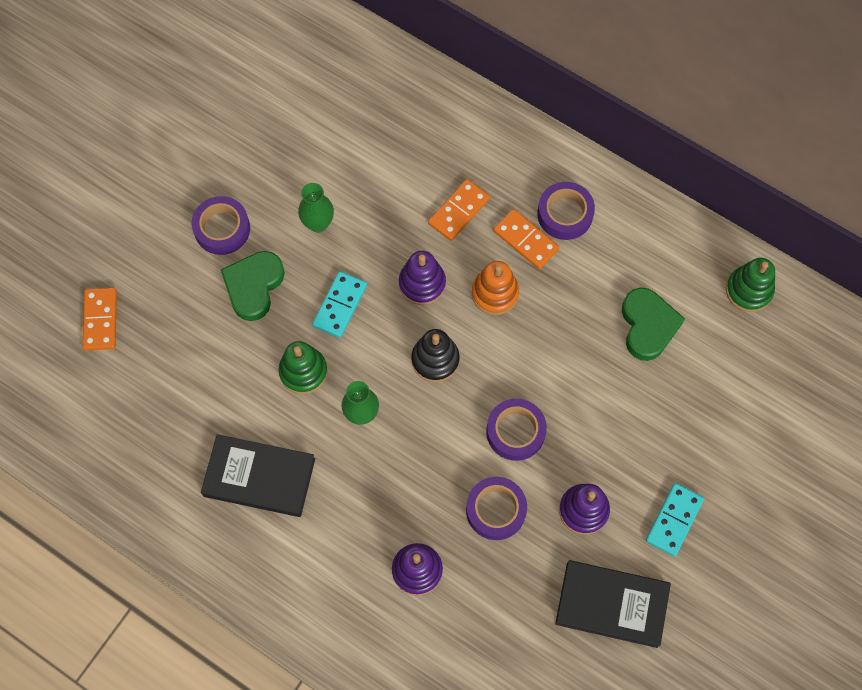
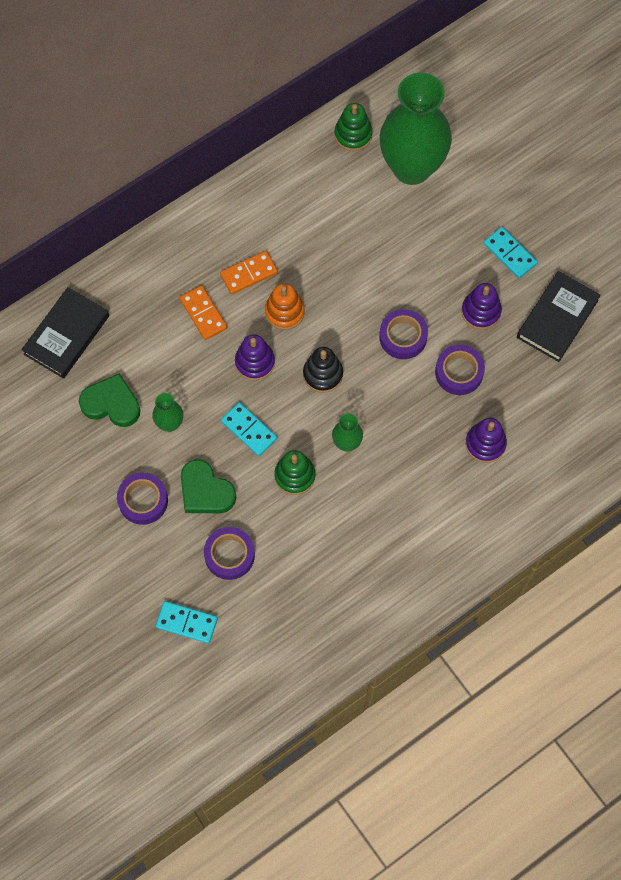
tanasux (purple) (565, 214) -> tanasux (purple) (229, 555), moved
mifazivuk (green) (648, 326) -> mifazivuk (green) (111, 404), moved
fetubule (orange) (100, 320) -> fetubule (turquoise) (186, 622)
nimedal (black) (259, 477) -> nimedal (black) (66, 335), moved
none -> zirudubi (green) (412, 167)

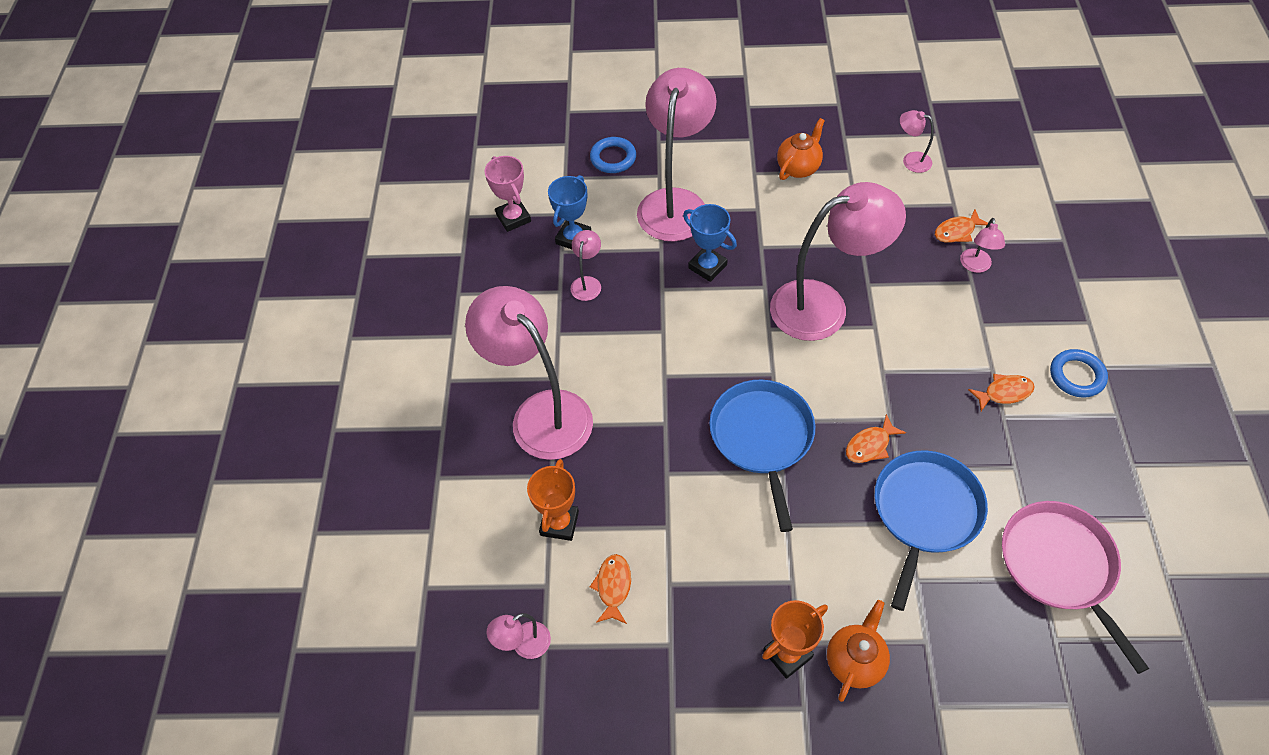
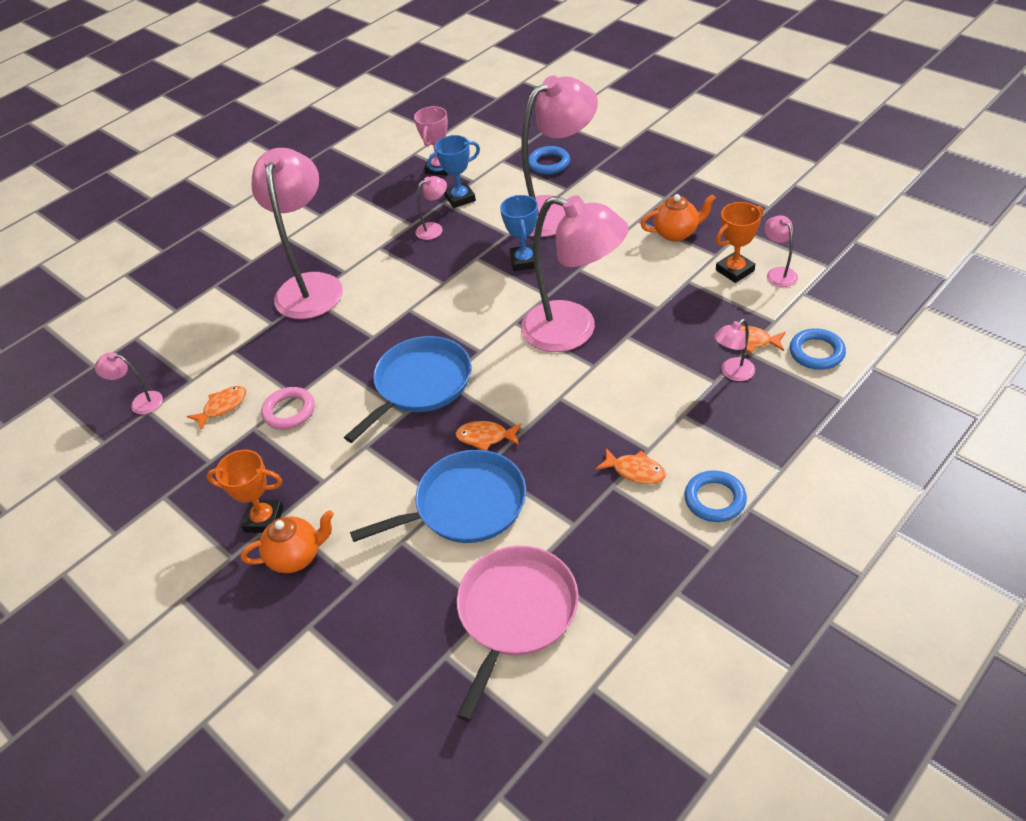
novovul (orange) (559, 523) -> novovul (orange) (734, 270), moved
none -> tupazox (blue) (816, 352)
none -> tupazox (pink) (289, 411)

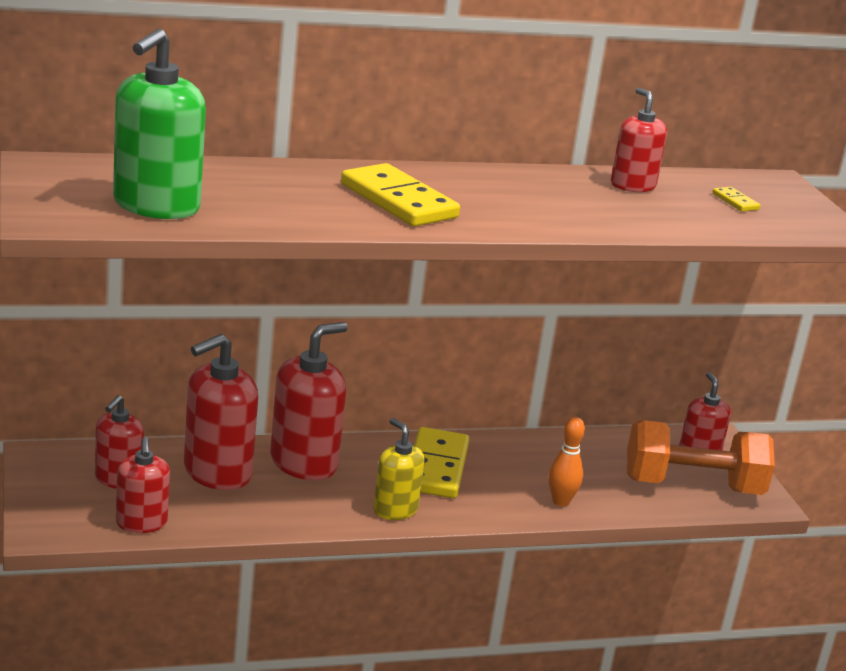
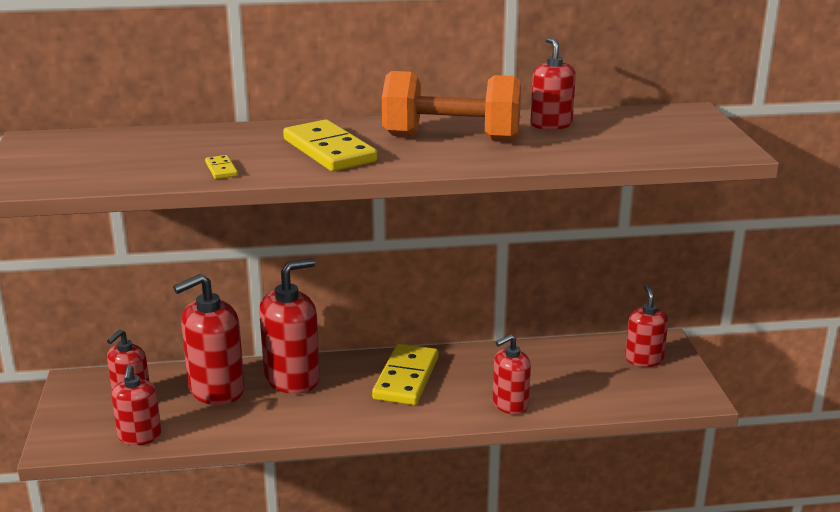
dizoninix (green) (156, 206) -> none
fetubule (yellow) (735, 201) -> fetubule (yellow) (221, 169), moved
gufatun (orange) (560, 501) -> dizoninix (red) (510, 404)
dizoninix (yellow) (395, 509) -> none
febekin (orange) (692, 486) -> febekin (orange) (451, 138), moved

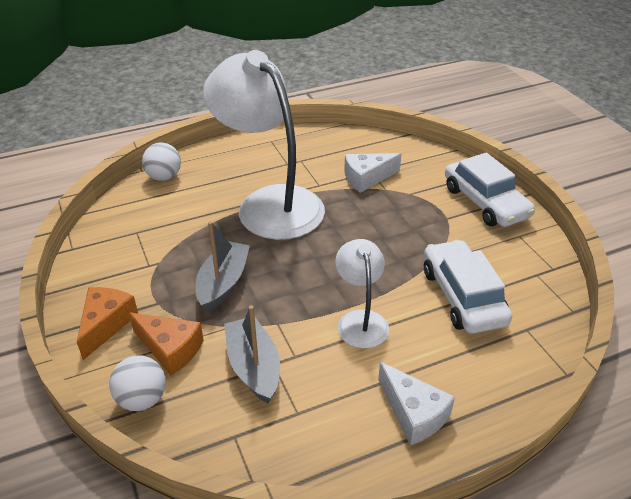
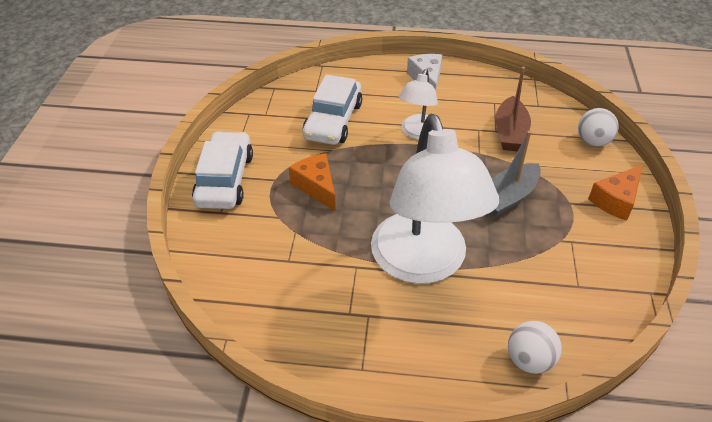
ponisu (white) (367, 178) -> none
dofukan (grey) (254, 367) -> dofukan (brown) (510, 133)
ponisu (orange) (170, 349) -> ponisu (orange) (316, 187), moved

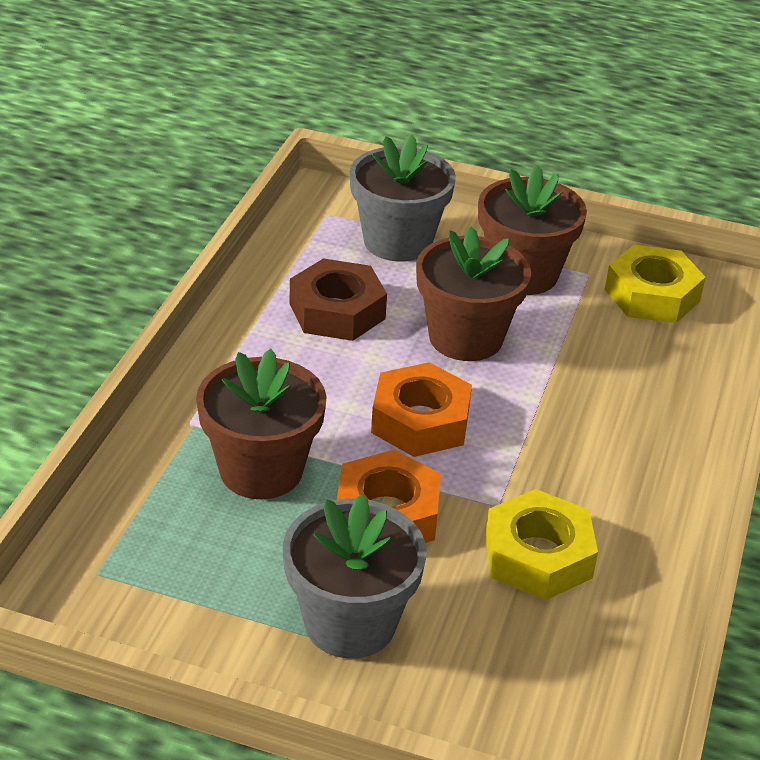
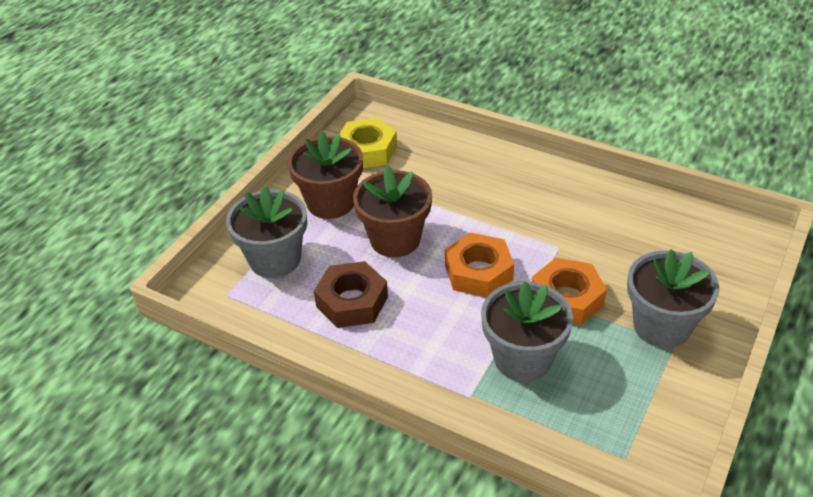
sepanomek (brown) (261, 470) -> sepanomek (grey) (522, 358)
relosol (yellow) (538, 556) -> none

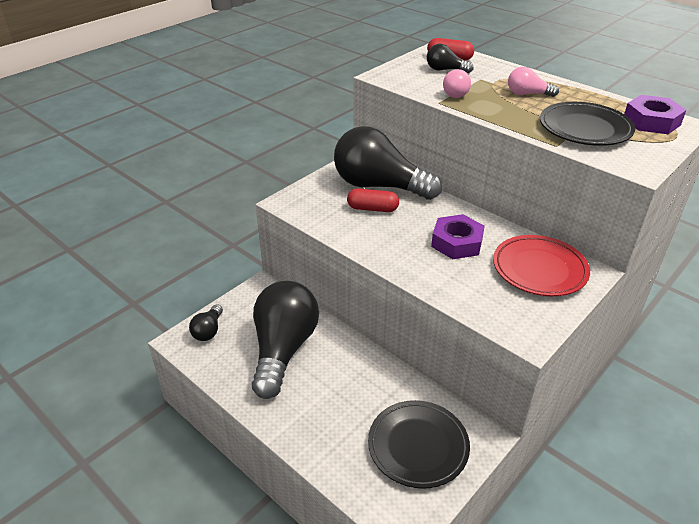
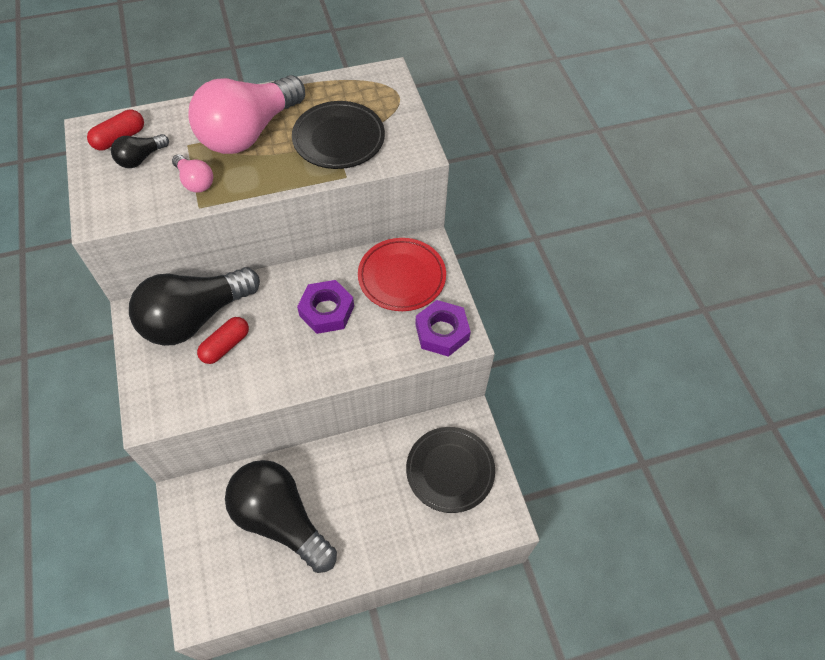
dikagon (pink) (527, 94) -> dikagon (pink) (248, 132), x2.28
relosol (purple) (651, 121) -> relosol (purple) (442, 332), moved
dikagon (black) (208, 331) -> none

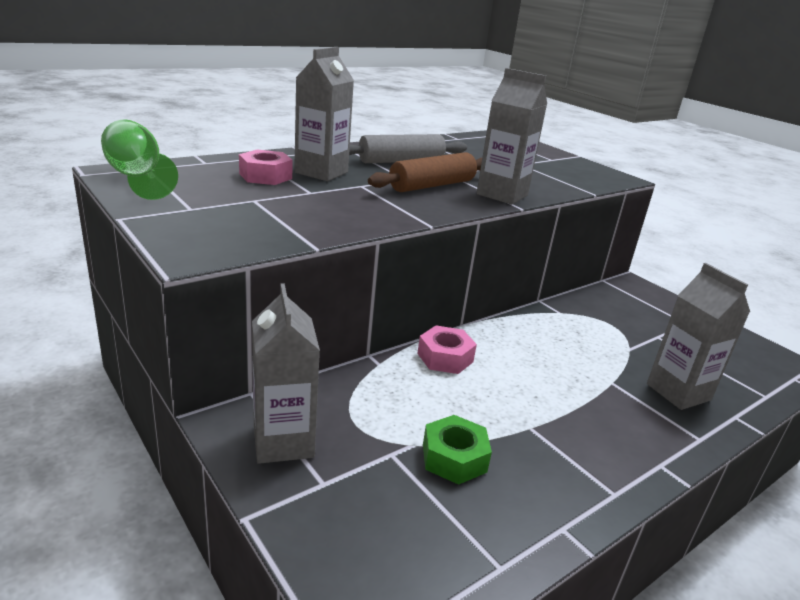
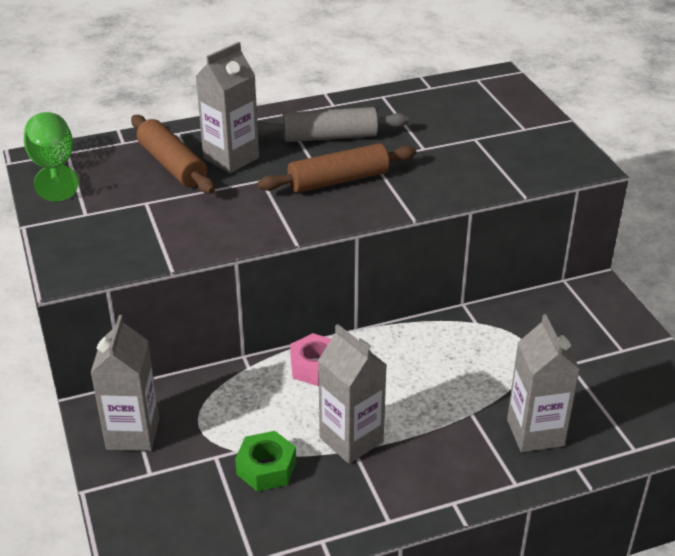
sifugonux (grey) (502, 195) -> sifugonux (grey) (351, 440), moved
relosol (pink) (265, 176) -> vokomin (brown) (172, 165)

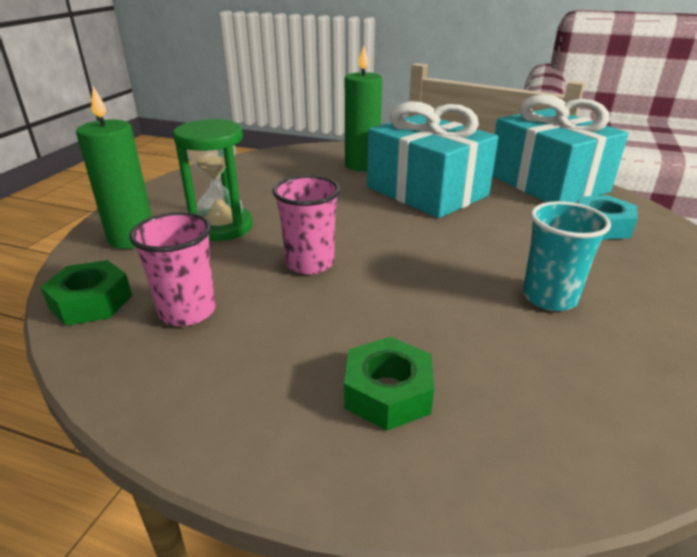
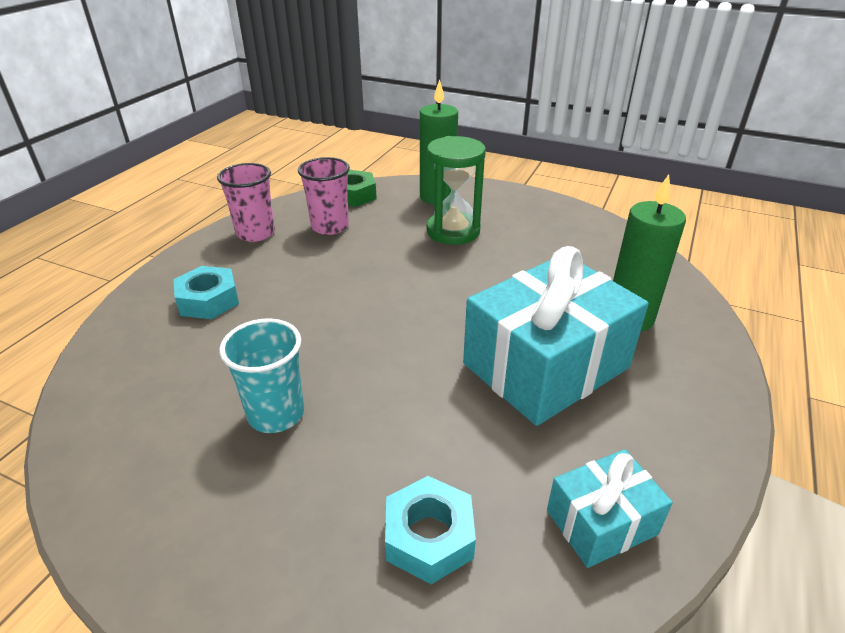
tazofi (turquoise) (547, 183) -> tazofi (turquoise) (601, 522), x0.51
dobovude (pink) (310, 263) -> dobovude (pink) (255, 233), moved
relosol (green) (387, 392) -> relosol (turquoise) (208, 300)

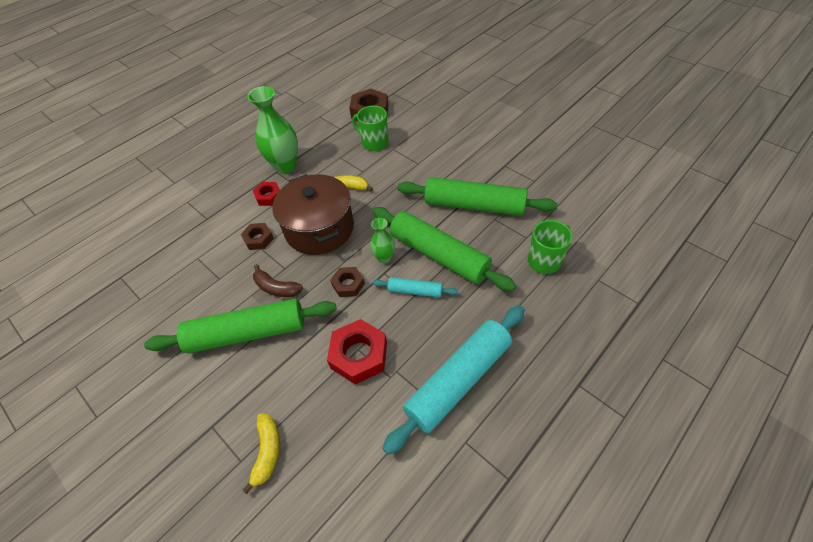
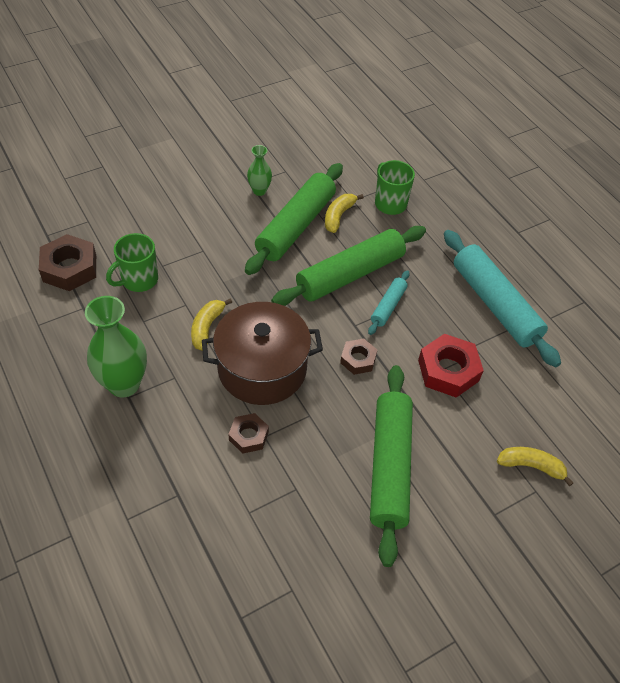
relosol (red) (268, 196) -> none
zirudubi (green) (384, 258) -> zirudubi (green) (259, 191), moved
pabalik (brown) (276, 288) -> none
none -> pabalik (yellow) (338, 216)

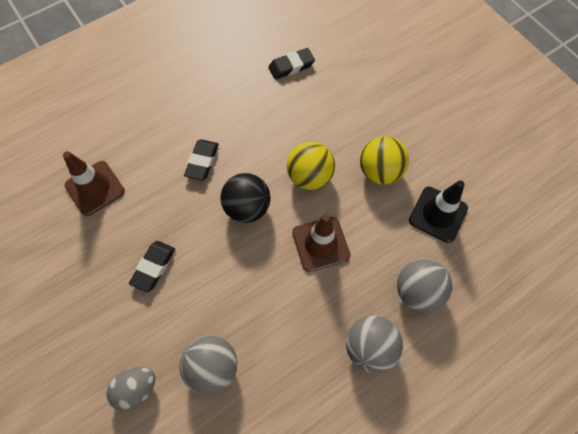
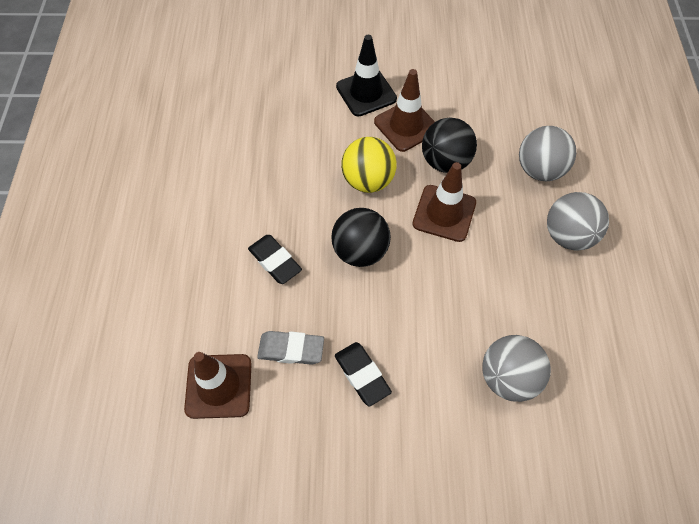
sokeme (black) (291, 66) -> none
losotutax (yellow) (380, 171) -> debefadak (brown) (406, 125)
debefadak (black) (438, 214) -> debefadak (black) (366, 93), moved
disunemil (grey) (136, 388) -> none
none -> losotutax (black) (445, 161)
none -> sokeme (grey) (291, 349)

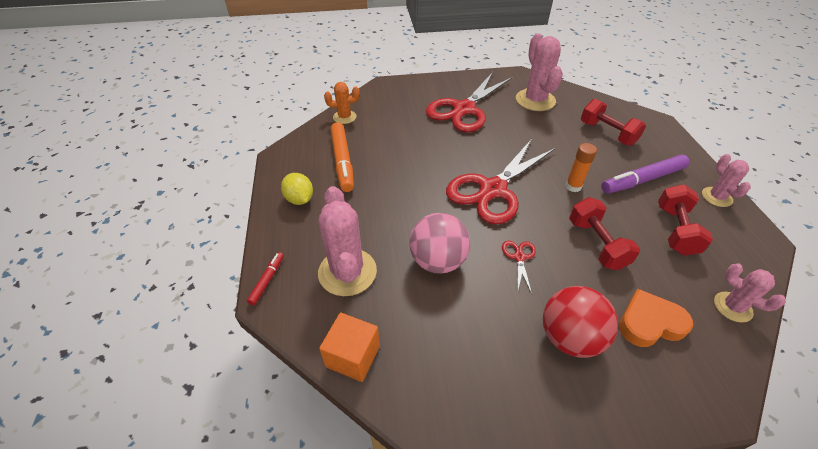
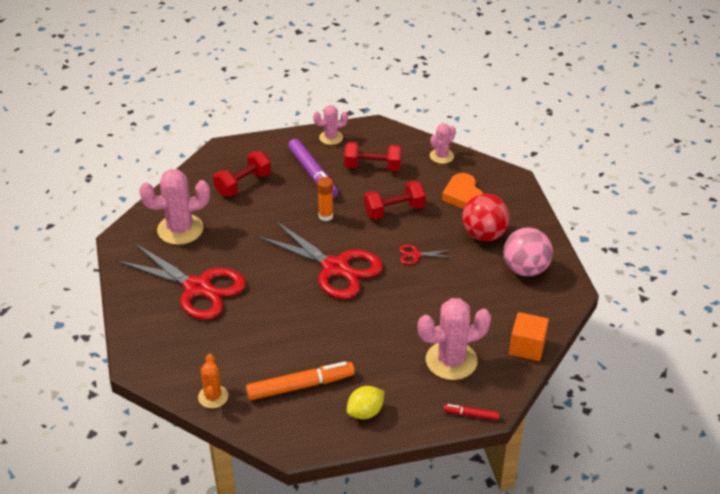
losotutax (pink) (438, 261) -> losotutax (pink) (525, 269), moved

